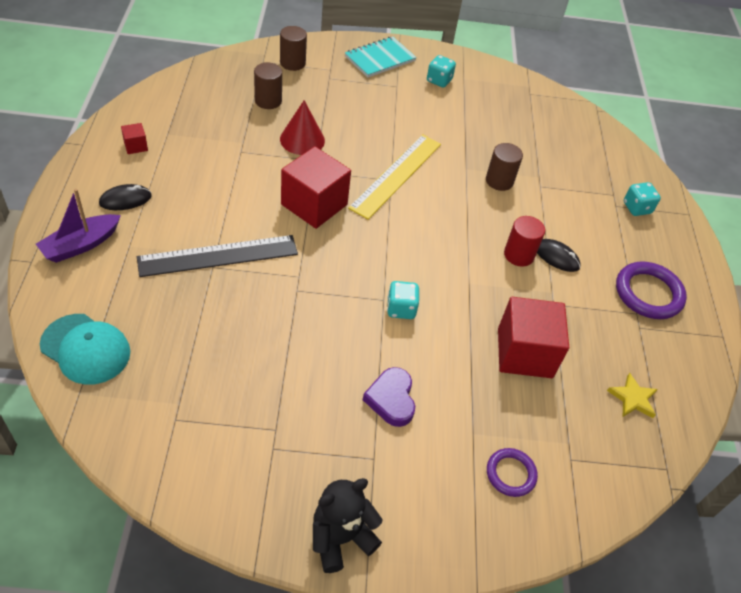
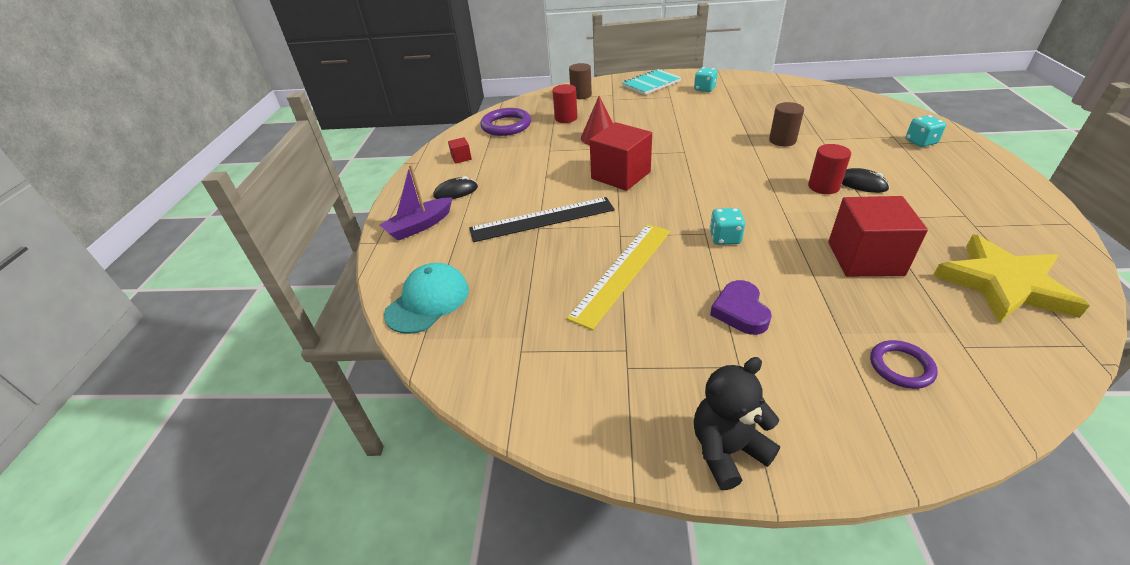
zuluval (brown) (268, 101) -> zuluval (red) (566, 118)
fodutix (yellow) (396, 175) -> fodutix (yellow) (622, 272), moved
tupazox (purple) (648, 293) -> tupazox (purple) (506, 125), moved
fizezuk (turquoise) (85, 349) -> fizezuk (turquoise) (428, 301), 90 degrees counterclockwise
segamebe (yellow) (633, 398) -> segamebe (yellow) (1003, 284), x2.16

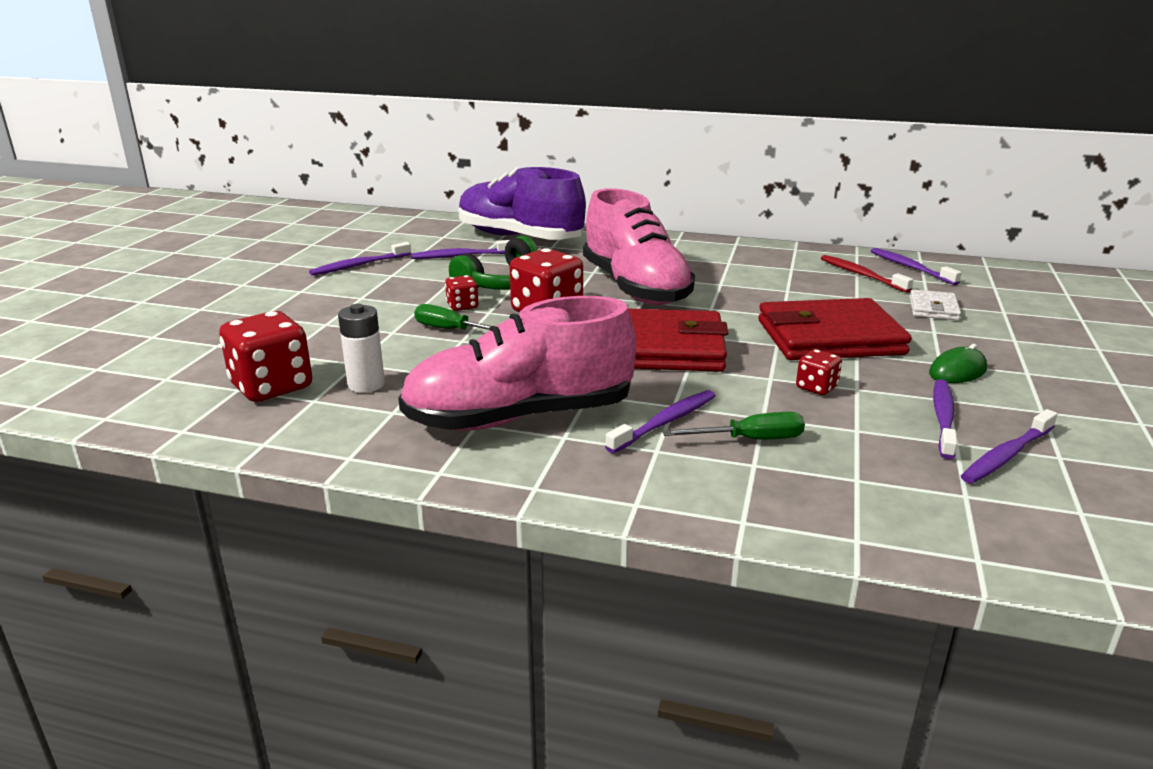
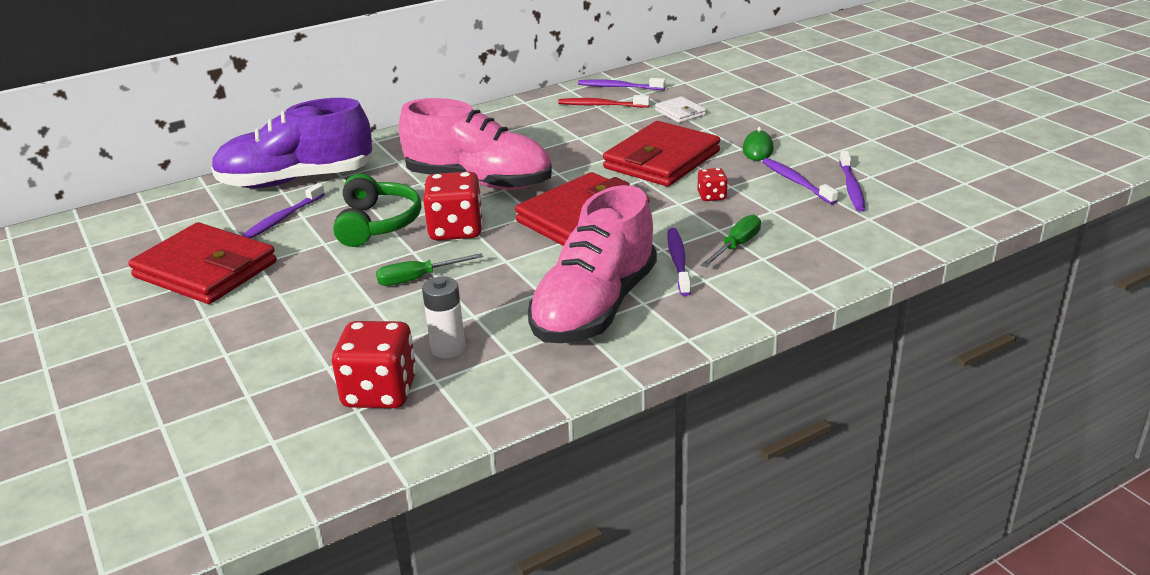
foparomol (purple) (359, 265) -> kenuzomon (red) (205, 270)
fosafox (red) (462, 306) -> none

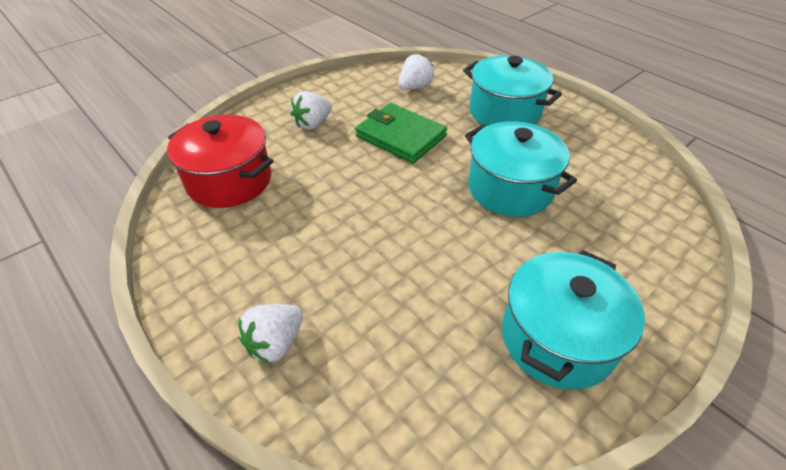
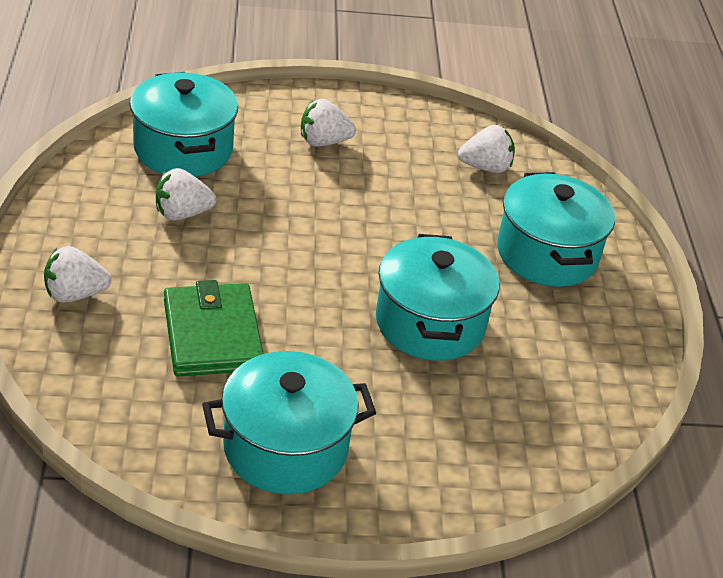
kenuzomon (green) (401, 136) -> kenuzomon (green) (212, 335), moved
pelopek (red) (229, 181) -> pelopek (turquoise) (183, 149)
none -> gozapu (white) (182, 214)

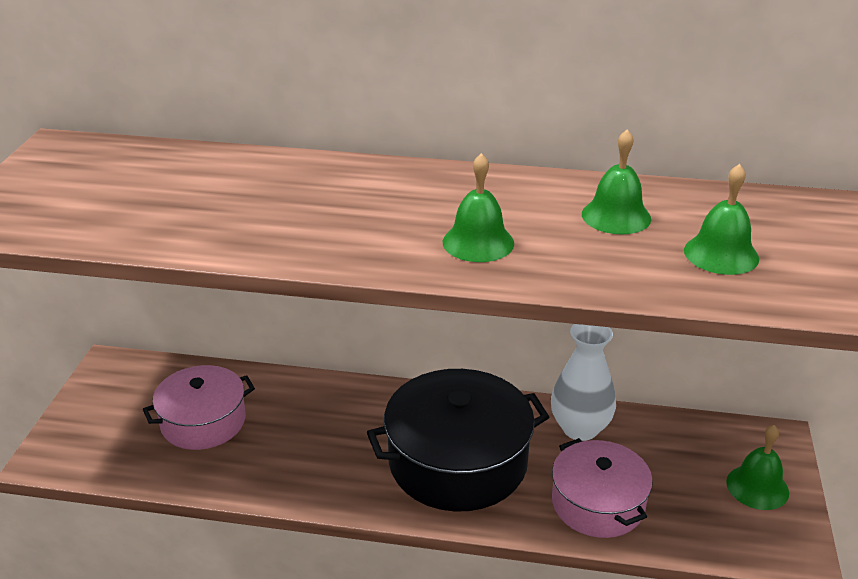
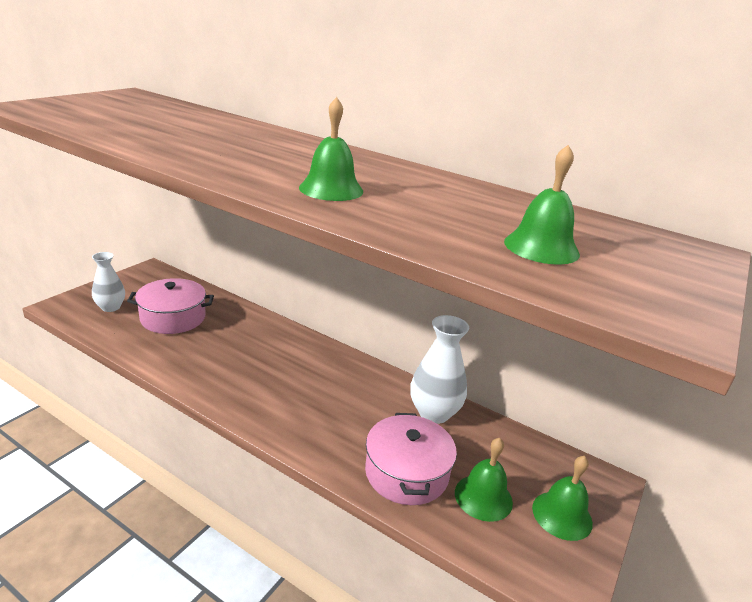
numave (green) (616, 216) -> numave (green) (483, 497), moved
pelopek (black) (458, 462) -> none
none -> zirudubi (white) (110, 307)

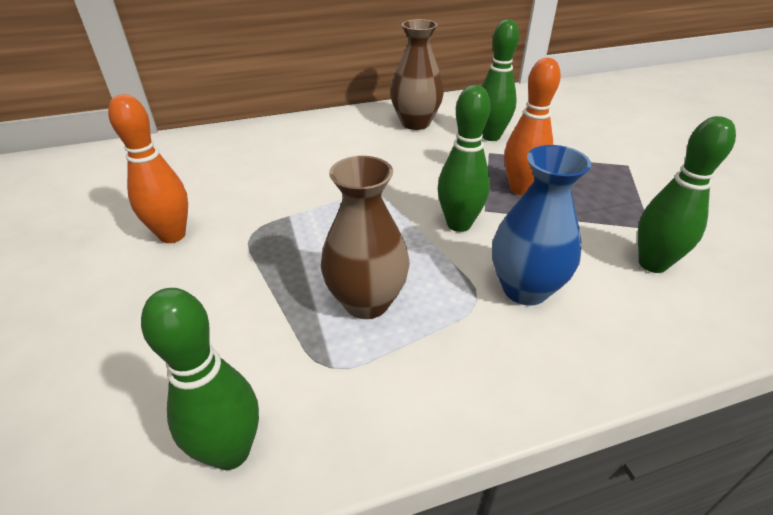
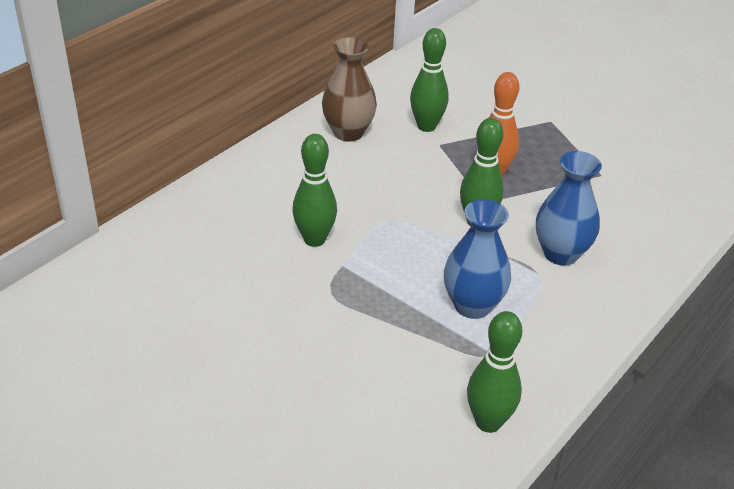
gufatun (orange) (172, 235) -> none
gufatun (green) (652, 264) -> gufatun (green) (314, 239), moved
zirudubi (brown) (366, 302) -> zirudubi (blue) (472, 305)

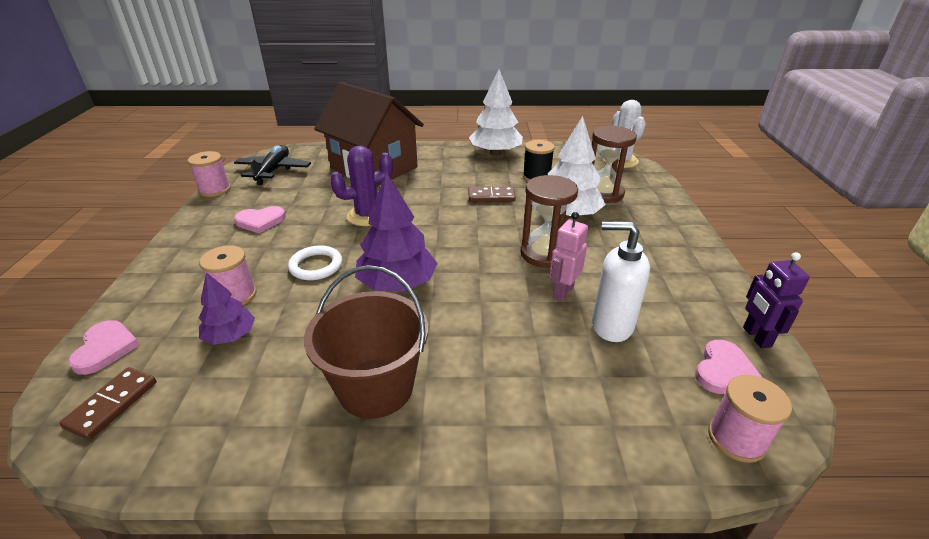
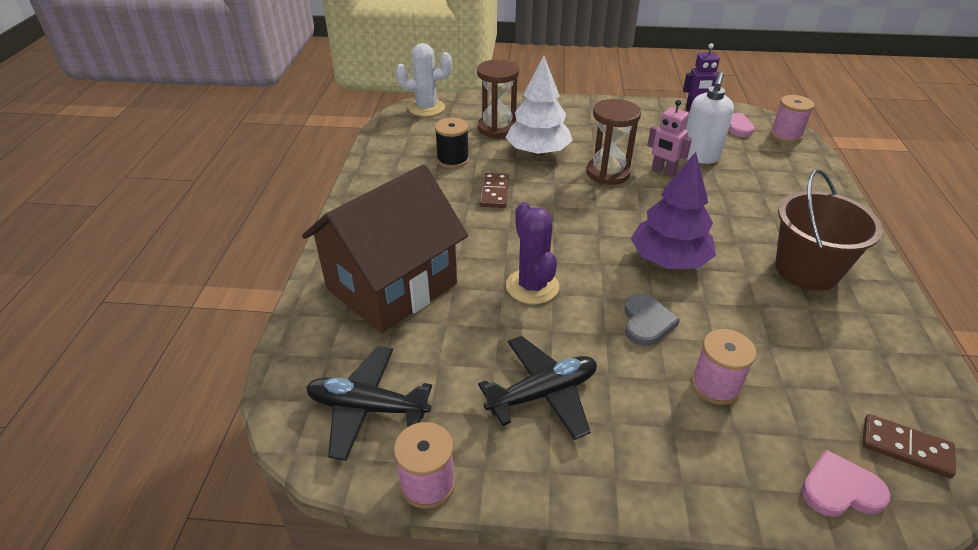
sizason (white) (495, 153) -> none
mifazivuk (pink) (260, 221) -> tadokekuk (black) (543, 394)
tupazox (white) (316, 266) -> mifazivuk (grey) (646, 322)
sizason (purple) (230, 336) -> none

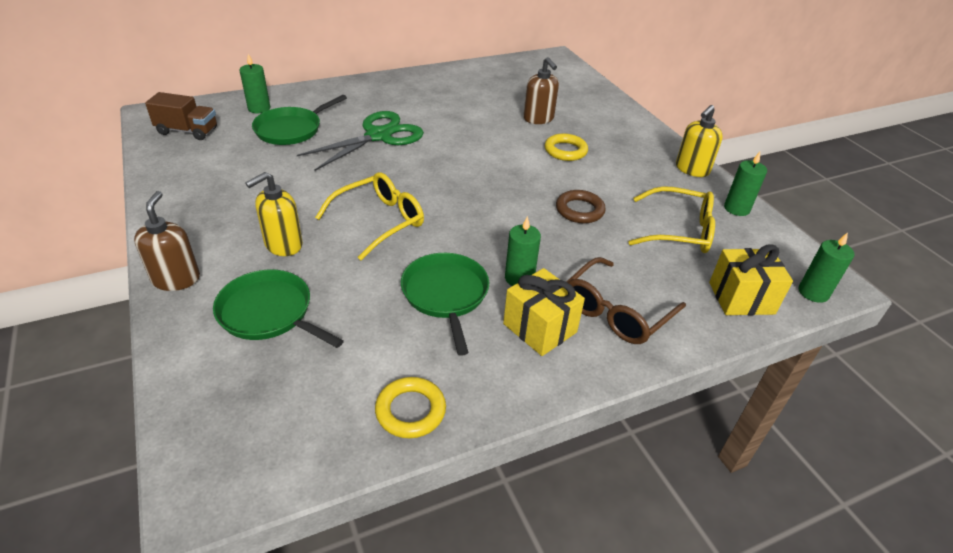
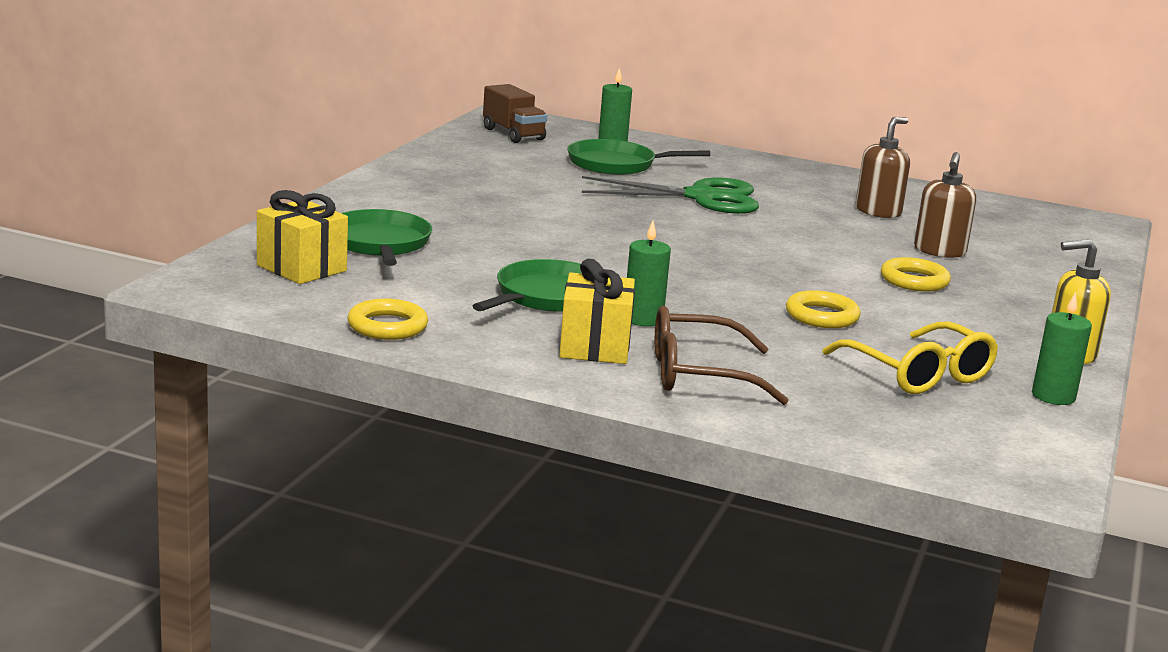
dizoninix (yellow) (283, 245) -> none
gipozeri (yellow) (379, 221) -> none
tupazox (brown) (579, 210) -> tupazox (yellow) (822, 316)
dizoninix (brown) (176, 279) -> dizoninix (brown) (878, 212), moved
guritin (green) (813, 292) -> none
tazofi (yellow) (741, 298) -> tazofi (yellow) (301, 268), moved

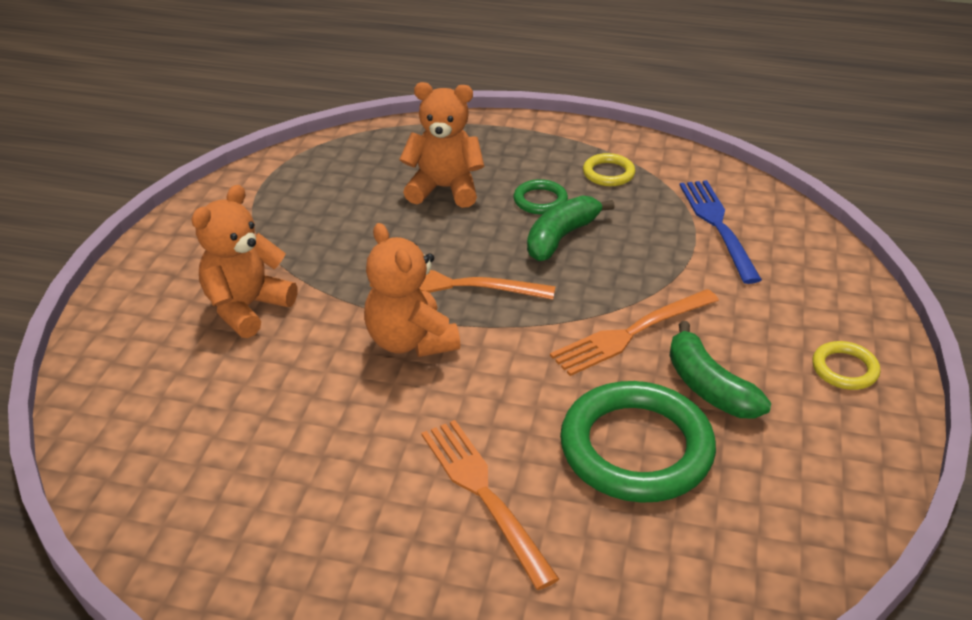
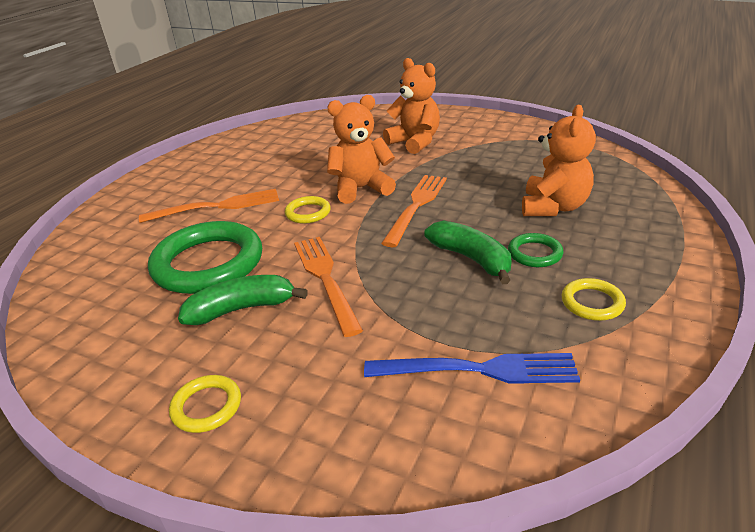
none -> tupazox (yellow) (308, 213)

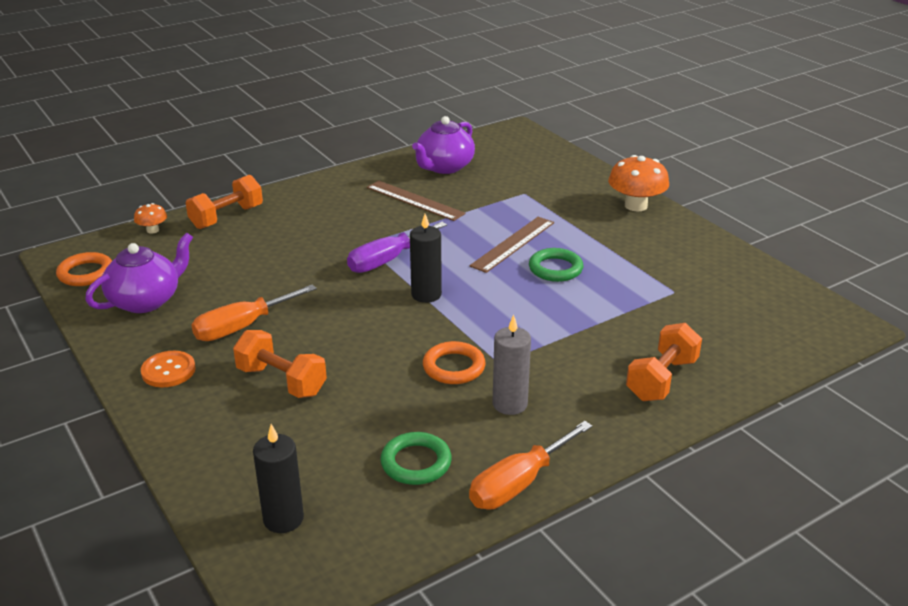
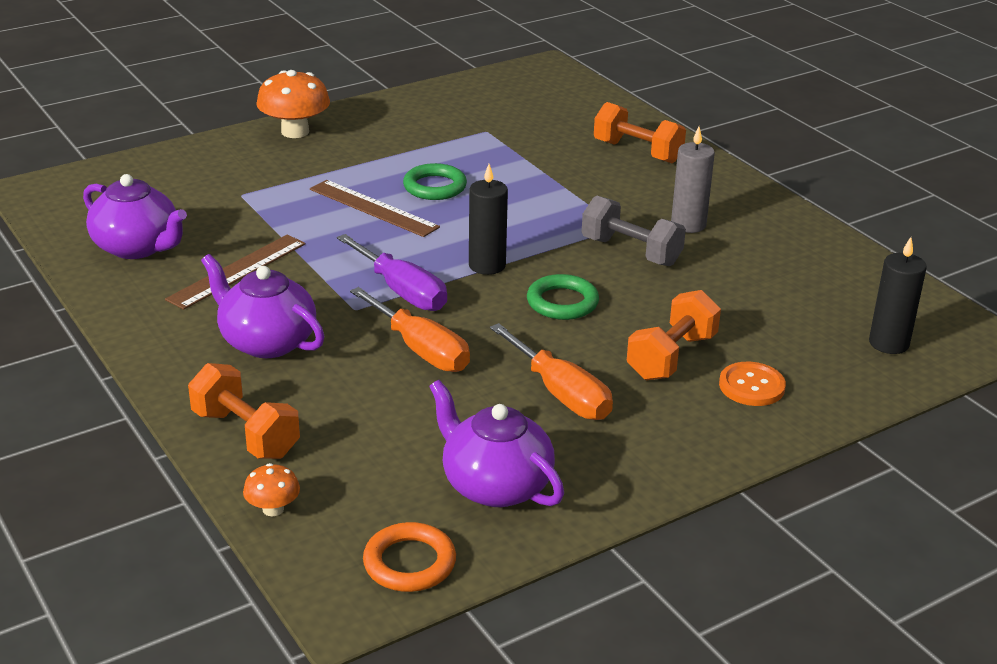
tupazox (orange) (454, 367) -> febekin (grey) (631, 252)
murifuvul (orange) (168, 371) -> murifuvul (orange) (751, 386), moved
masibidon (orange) (518, 483) -> masibidon (orange) (420, 350), moved
tupazox (green) (416, 463) -> tupazox (green) (562, 302), moved
none -> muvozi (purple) (266, 342)

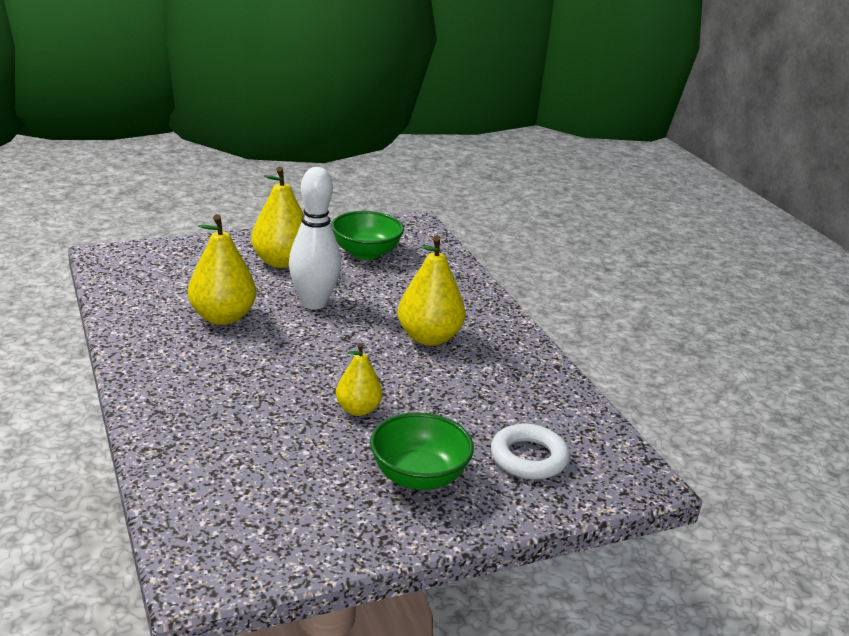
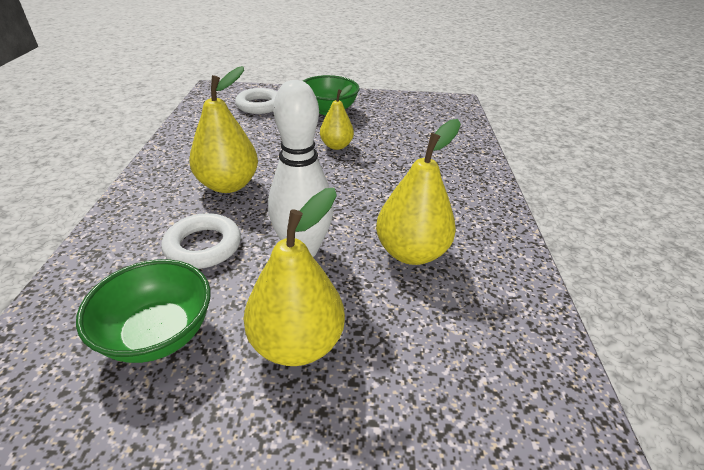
none -> tupazox (white) (203, 246)

